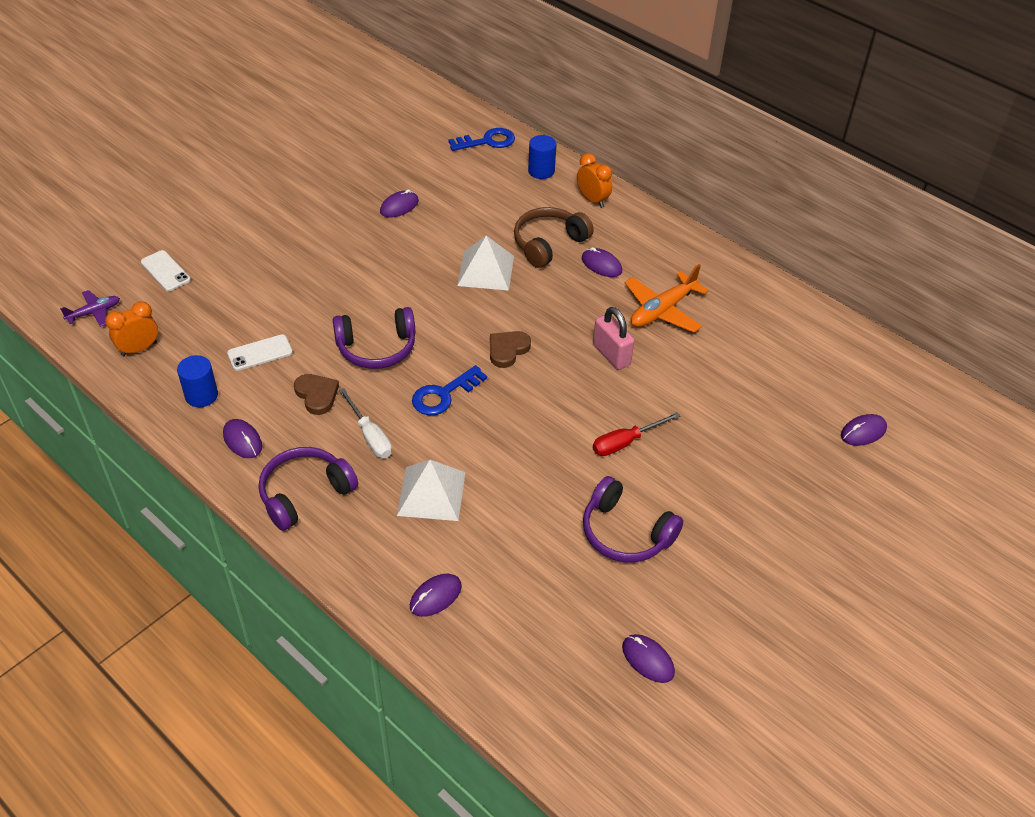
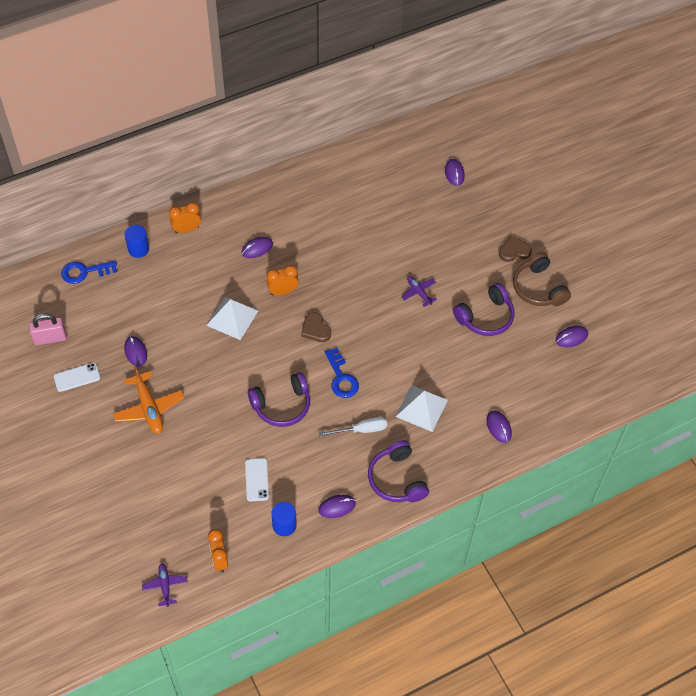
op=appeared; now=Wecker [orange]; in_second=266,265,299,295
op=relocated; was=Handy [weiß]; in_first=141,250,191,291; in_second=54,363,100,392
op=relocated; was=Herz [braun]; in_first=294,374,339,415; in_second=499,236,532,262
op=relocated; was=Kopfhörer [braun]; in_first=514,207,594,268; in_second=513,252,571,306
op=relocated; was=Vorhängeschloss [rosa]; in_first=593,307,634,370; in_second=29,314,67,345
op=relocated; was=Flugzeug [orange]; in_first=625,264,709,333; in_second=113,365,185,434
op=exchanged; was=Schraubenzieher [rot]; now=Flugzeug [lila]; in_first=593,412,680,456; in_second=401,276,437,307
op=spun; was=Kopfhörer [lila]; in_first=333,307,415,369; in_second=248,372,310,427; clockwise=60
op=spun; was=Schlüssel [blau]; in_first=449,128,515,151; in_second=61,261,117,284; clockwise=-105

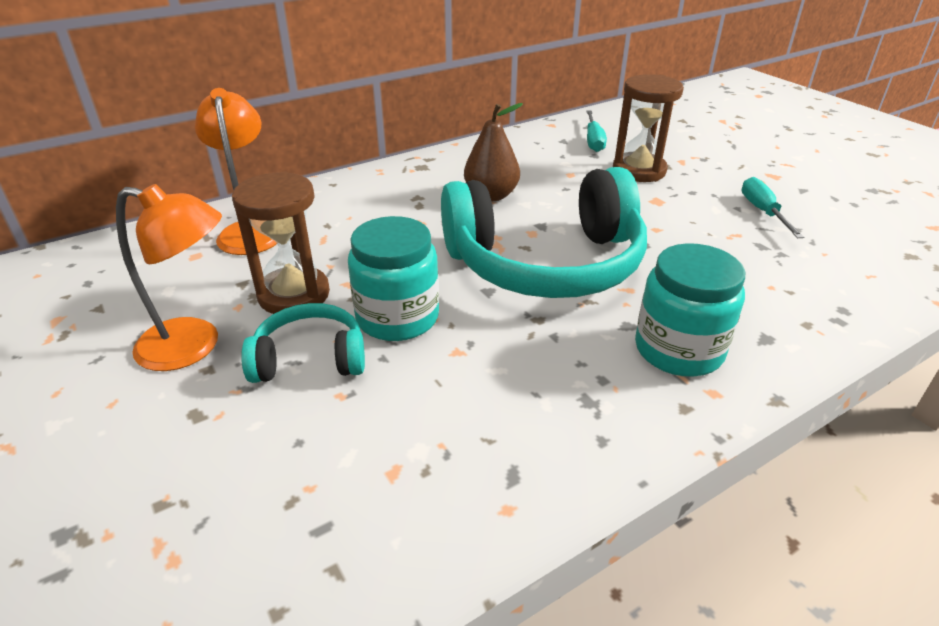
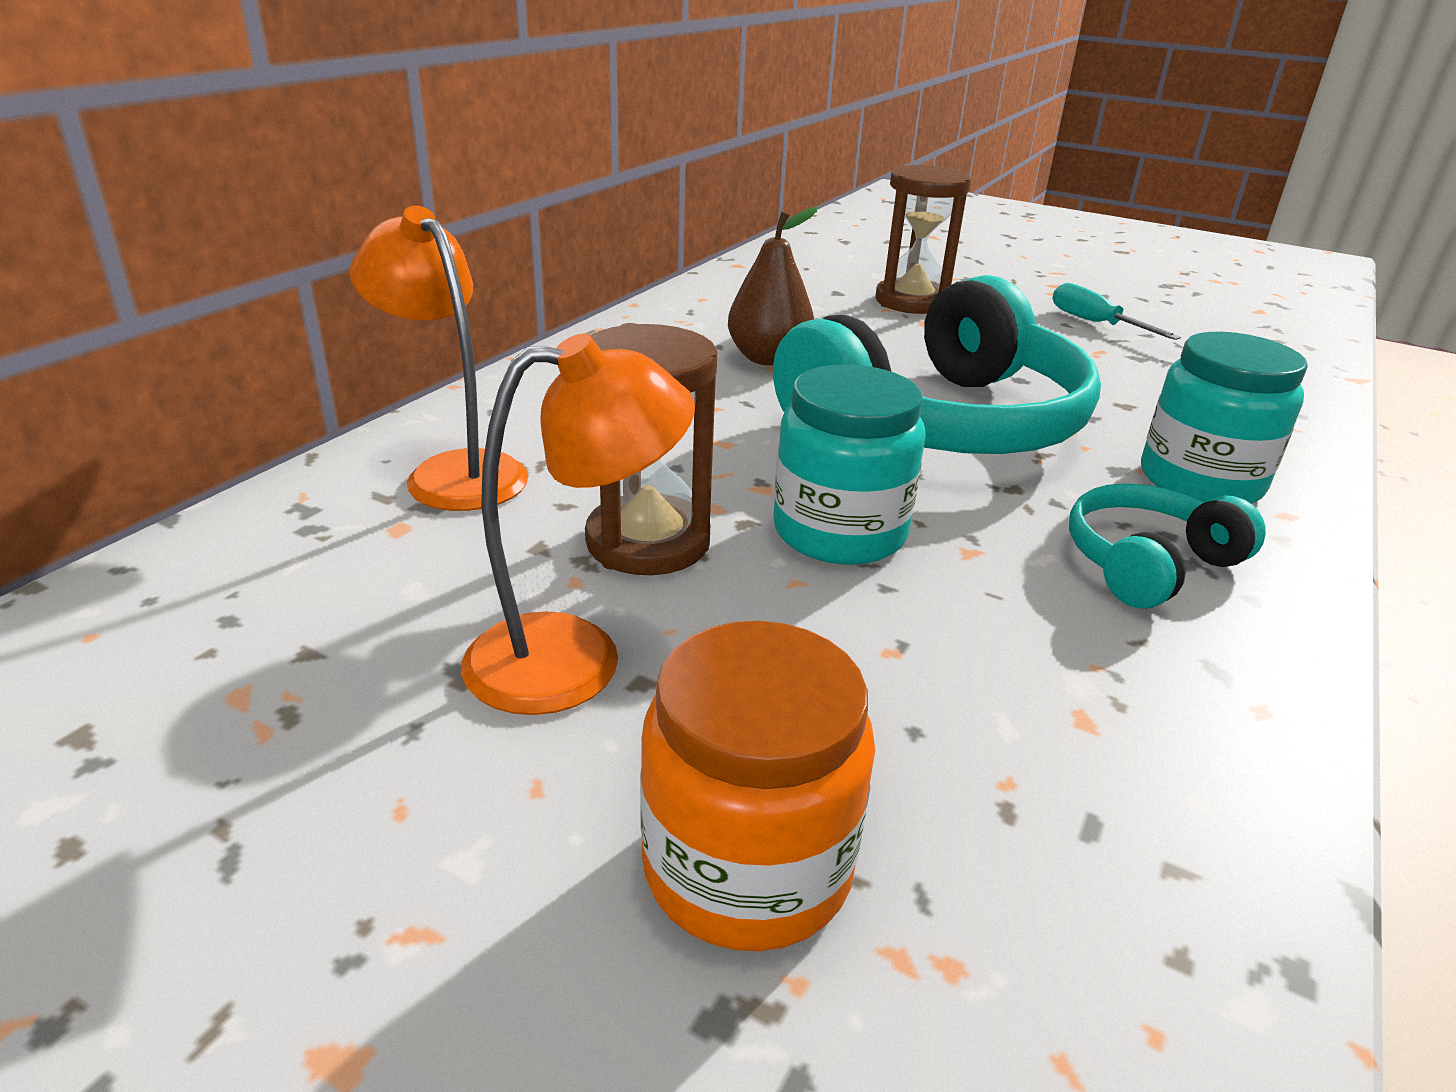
op=missing; was=Schraubenzieher [türkis]; in_first=587,111,607,152
op=appeared; now=Einmachglas [orange]; in_second=640,621,875,951
op=relocated; was=Kopfhörer [türkis]; in_first=241,303,365,383; in_second=1069,483,1266,609

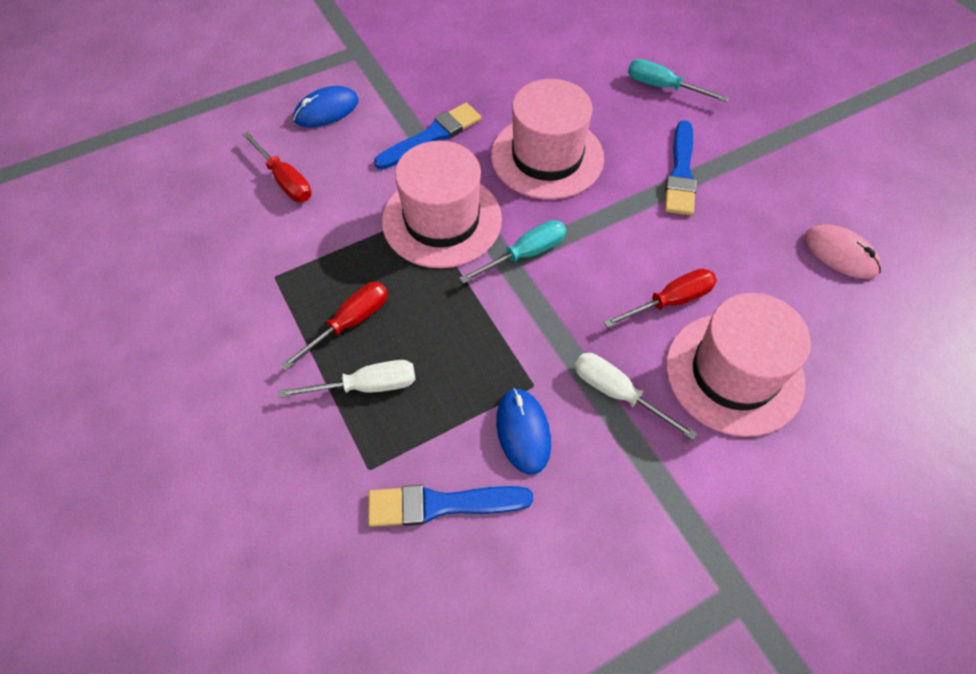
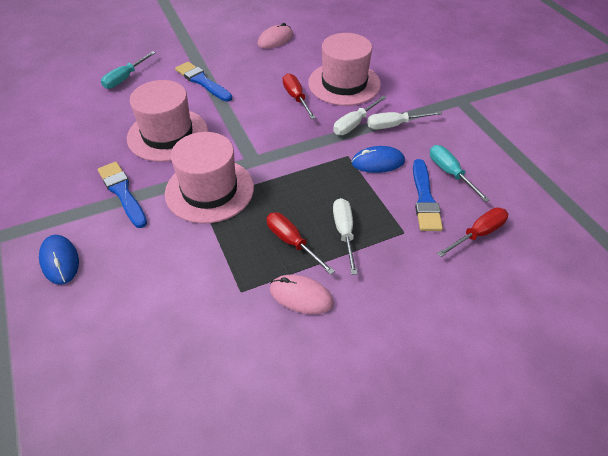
op=appeared; now=Computermaus [rosa]; in_second=270,275,334,314
op=appeared; now=Schraubenzieher [weiß]; in_second=367,111,442,130
op=relocated; was=Schraubenzieher [rot]; in_first=242,132,311,202; in_second=437,208,508,257
op=relocated; was=Schraubenzieher [türkis]; in_first=460,220,566,284; in_second=430,145,490,202
op=spun; was=Pinsel [blau]; in_first=665,120,697,215; in_second=175,62,232,102; clockwise=-150

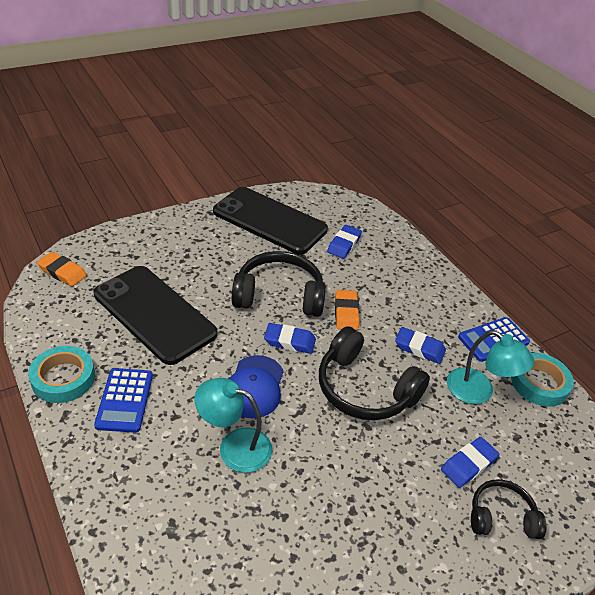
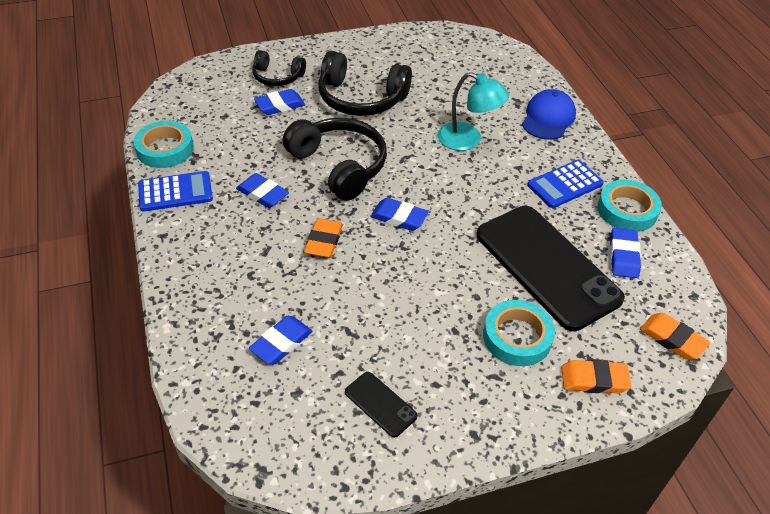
op=missing; was=Lampe [türkis]; in_first=447,330,535,404
op=appeared; now=Klebeband [türkis]; in_second=483,300,555,366
op=appeared; now=Radiergummi [orange]; in_second=561,360,631,393
op=appeared; now=Radiergummi [blau]; in_second=610,228,641,278
op=relocated; was=Kappe [blau]; in_first=229,355,284,418; in_second=522,89,576,140
op=relocated; was=Kopfhörer [schwarz]; in_first=232,251,326,317; in_second=318,51,412,116
op=spun; was=Taschenrechner [blau]; in_first=94,368,153,433; in_second=527,160,604,208; clockwise=-135
op=size; was=Handy [schwarz]; in_first=213,187,328,254; in_second=345,372,418,437; ratio=0.41

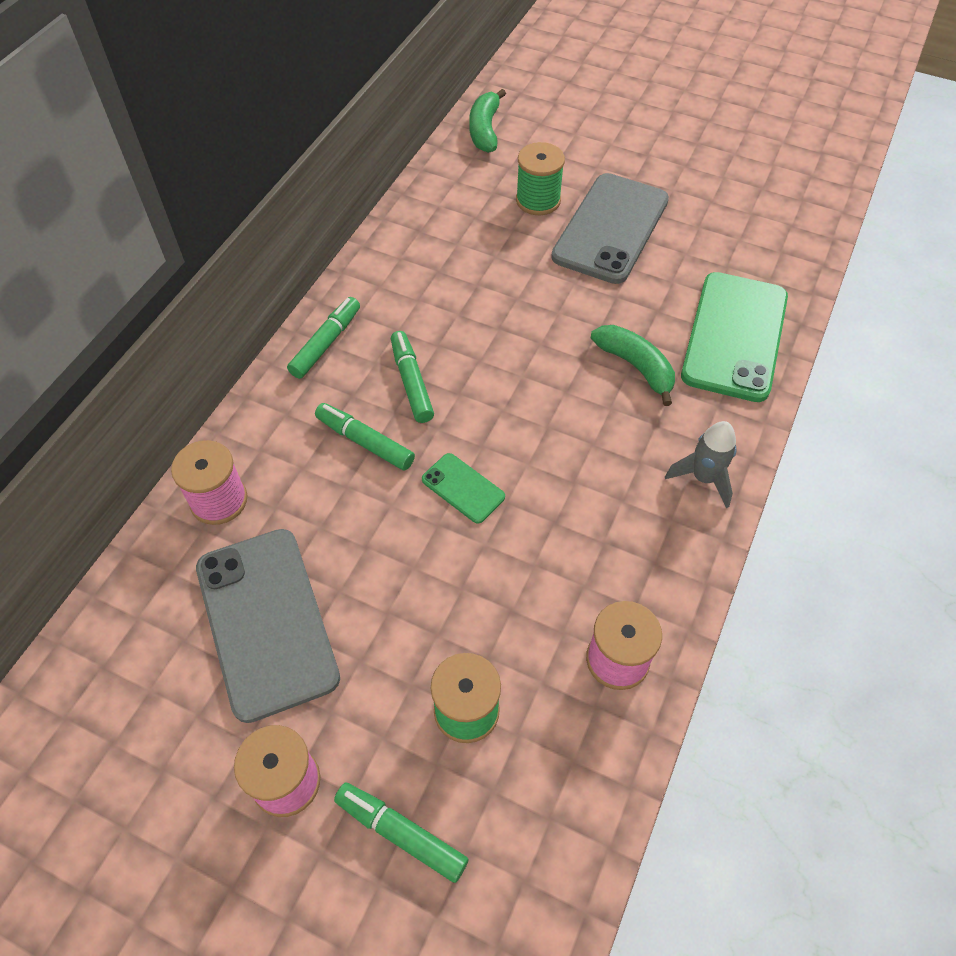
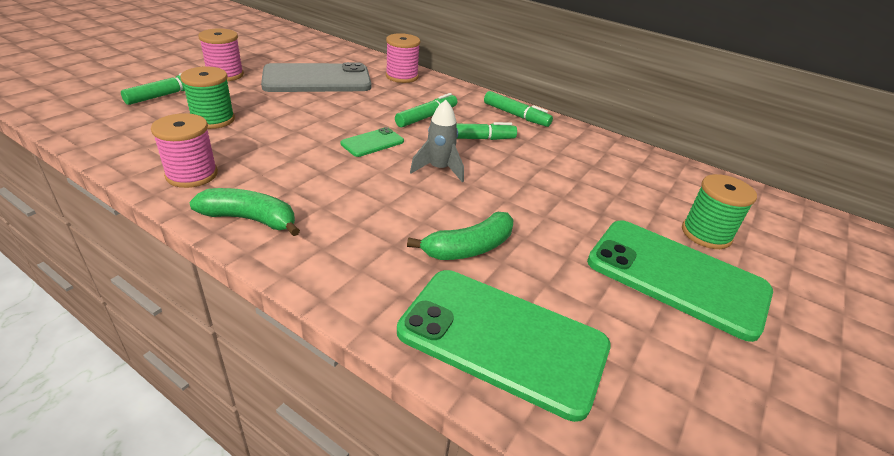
op=relocated; was=Banane [grün]; in_first=469,89,506,153; in_second=189,188,300,236
op=relocated; was=Rakete [grau]; in_first=665,421,736,508; in_second=410,100,464,182
op=colour; was=Handy [grau]; now=Handy [grün]; in_first=551,173,669,284; in_second=587,220,773,342

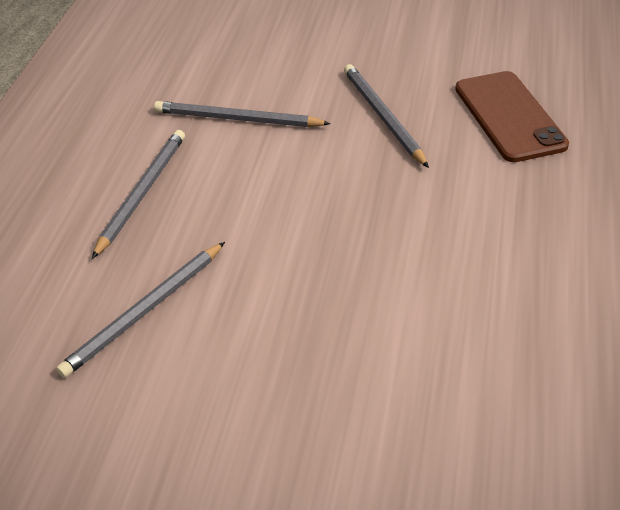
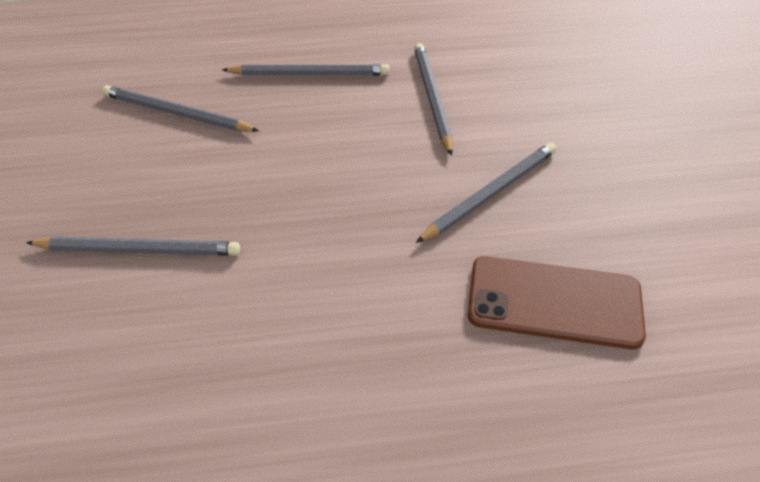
op=appeared; now=Bleistift [grau]; in_second=26,236,240,256
op=spun; was=Handy [braun]; in_first=455,71,569,162; in_second=468,256,646,349; clockwise=45

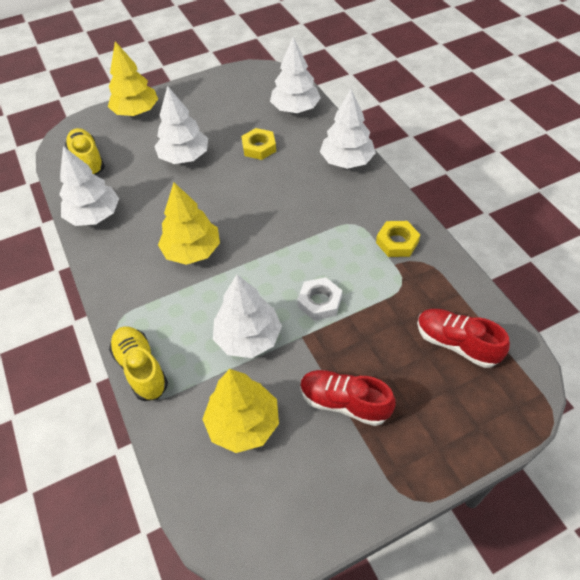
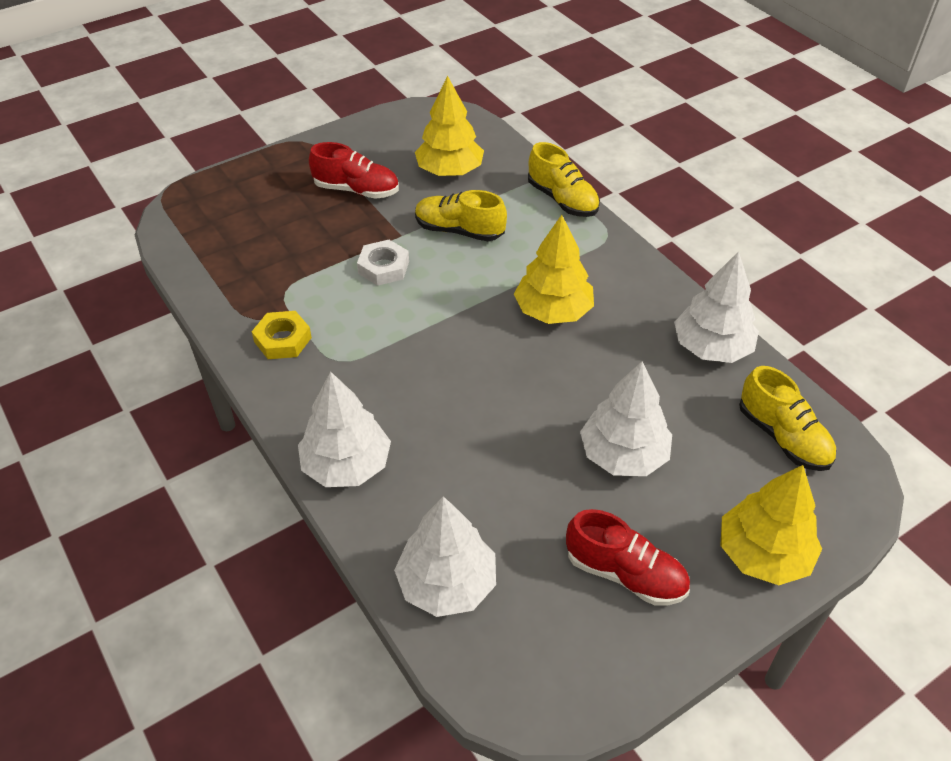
op=missing; was=Sechskantmutter [gelb]; in_first=241,128,276,160
op=relocated; was=Schuh [rot]; in_first=417,309,510,368; in_second=566,509,690,606
op=exchanged; was=Baum [weiß]; now=Schuh [gelb]; in_first=213,275,282,358; in_second=415,190,507,241

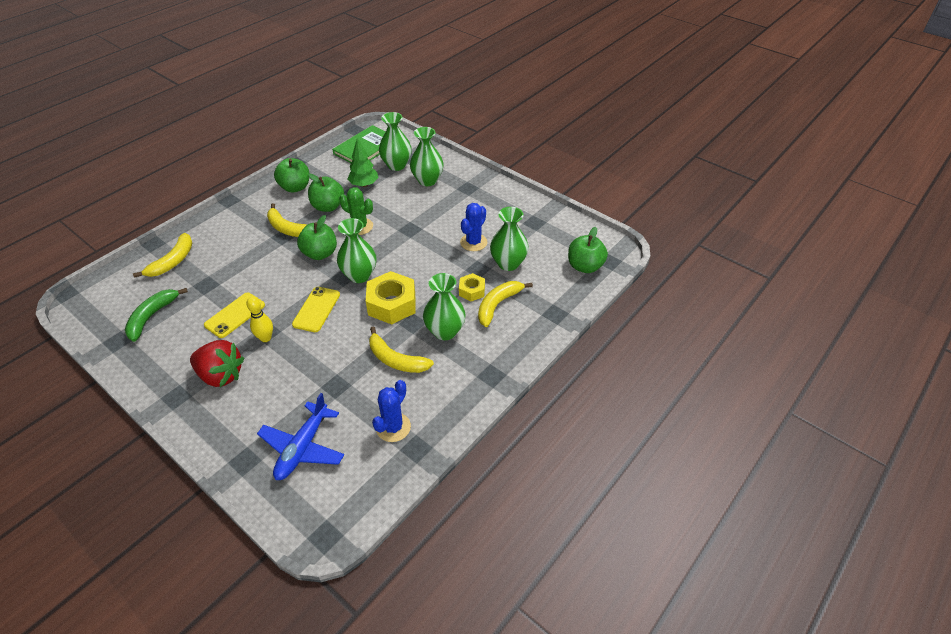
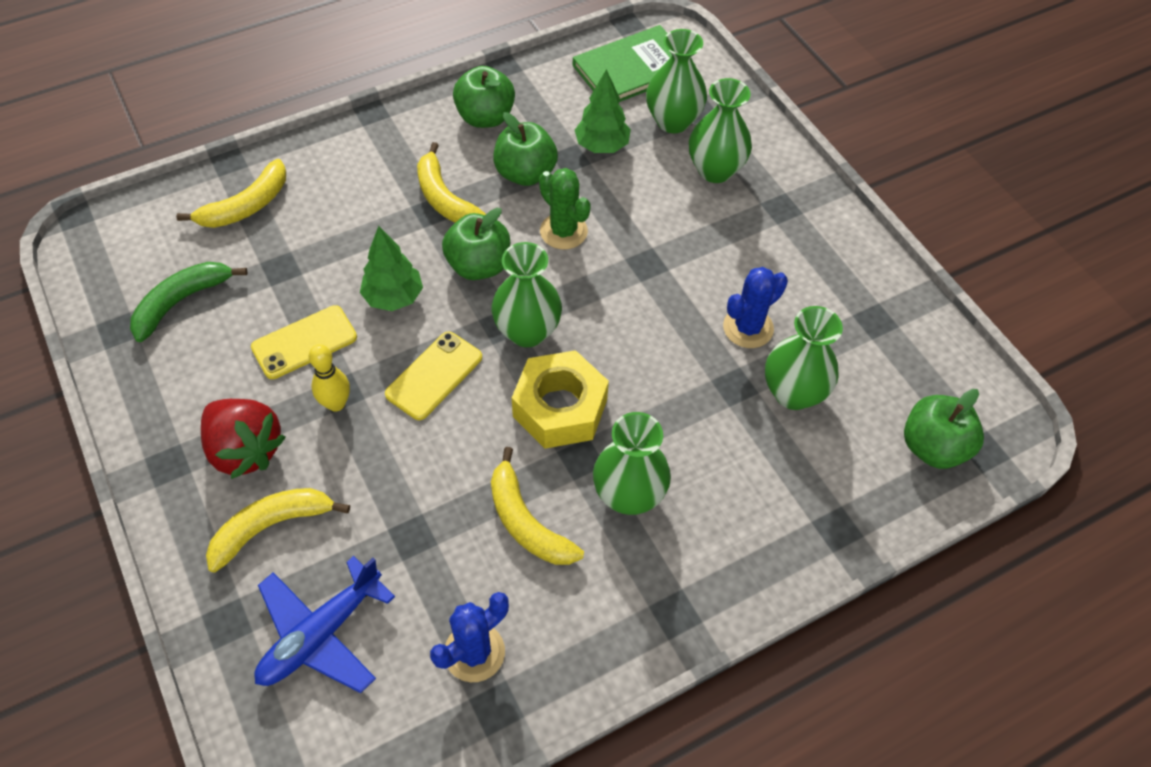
op=missing; was=Sechskantmutter [gelb]; in_first=459,273,485,301
op=appeared; now=Baum [grün]; in_second=360,226,423,311
op=relocated; was=Banane [gelb]; in_first=478,281,533,327; in_second=206,488,350,573

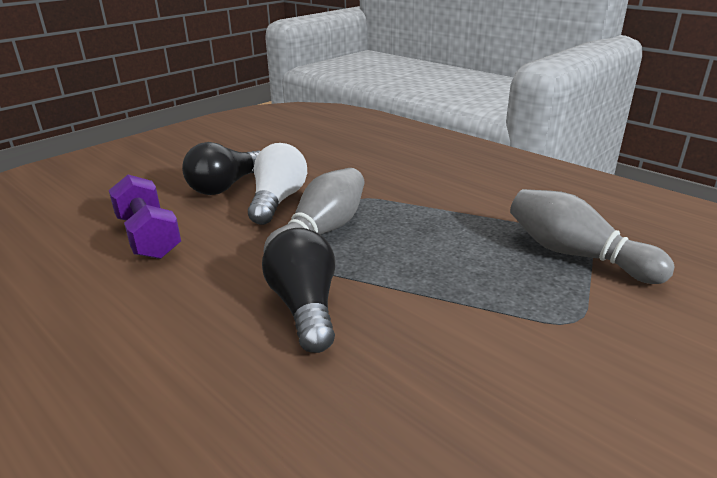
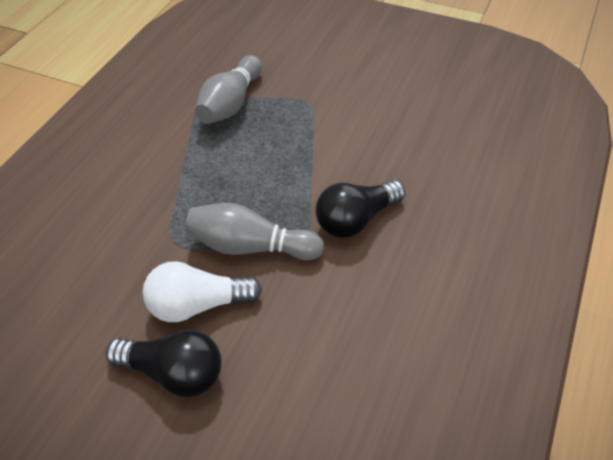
op=missing; was=Hantel [lila]; in_first=109,175,181,259

